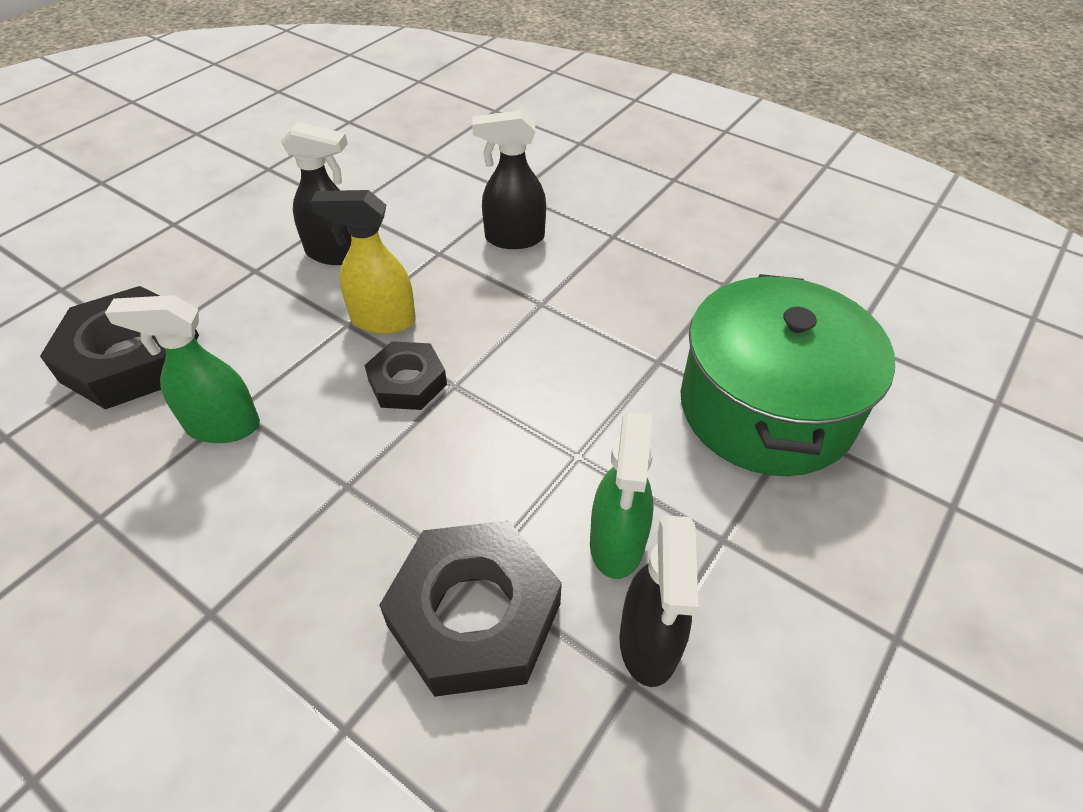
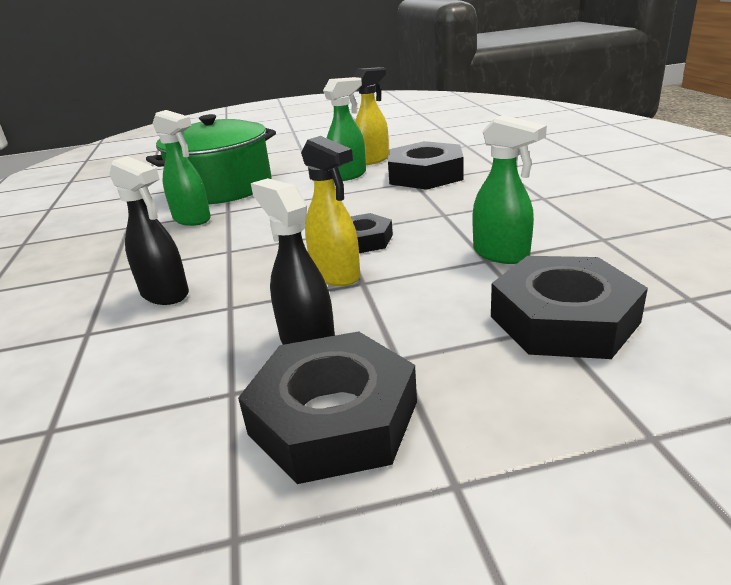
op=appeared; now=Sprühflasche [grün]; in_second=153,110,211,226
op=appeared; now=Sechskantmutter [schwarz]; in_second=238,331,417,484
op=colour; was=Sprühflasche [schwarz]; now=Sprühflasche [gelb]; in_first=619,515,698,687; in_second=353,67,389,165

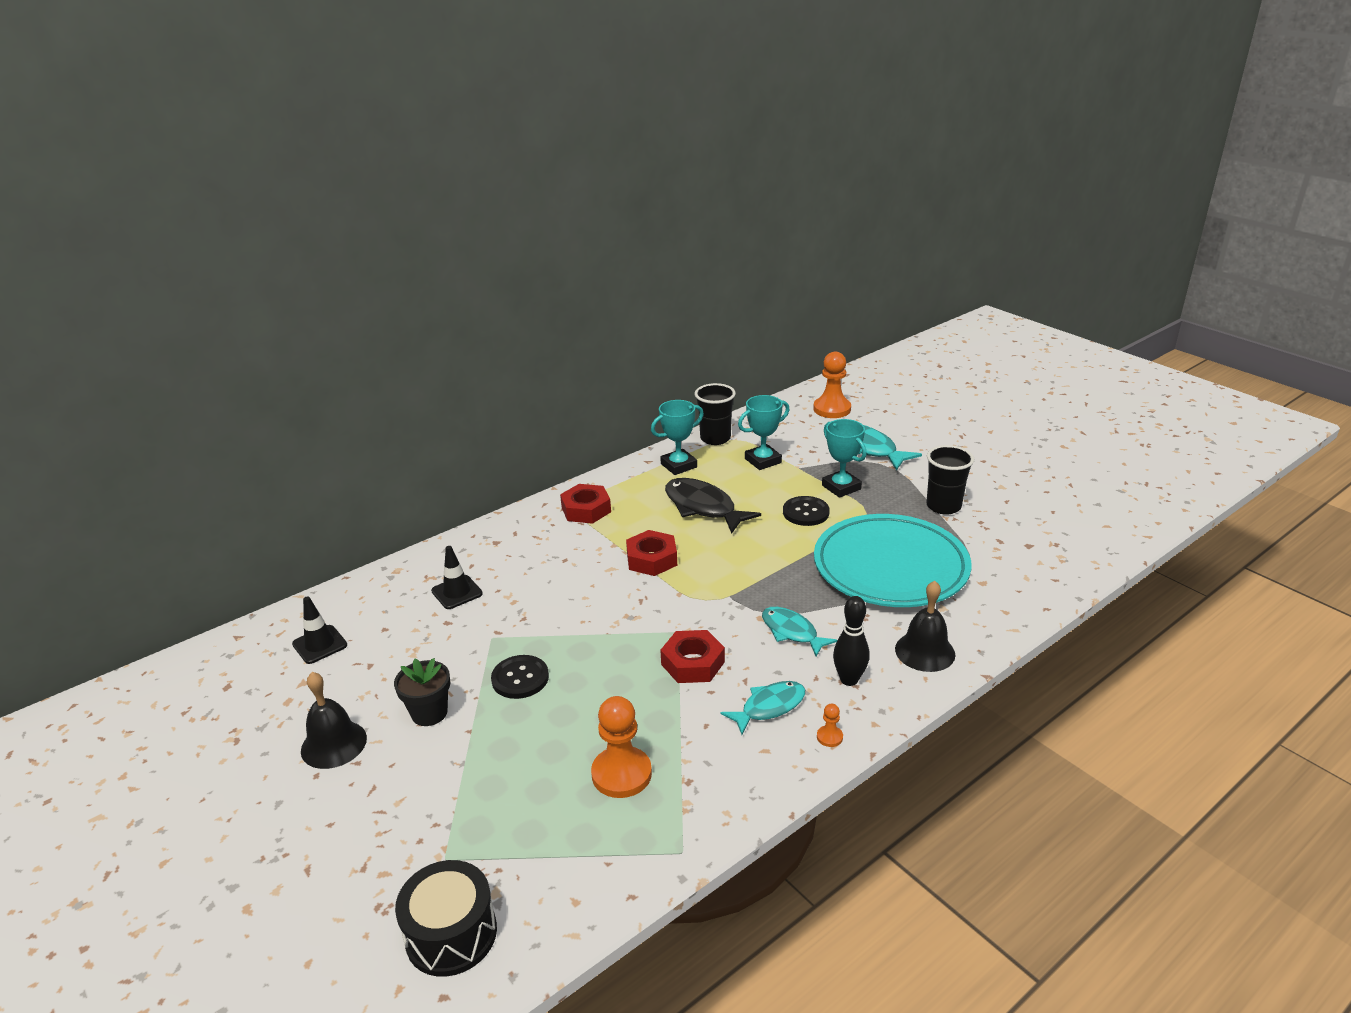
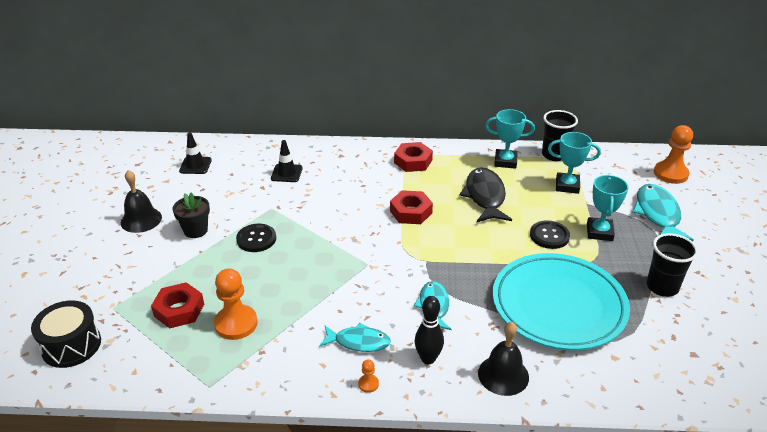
op=relocated; was=Sechskantmutter [rot]; in_first=660,630,725,683; in_second=151,282,204,328

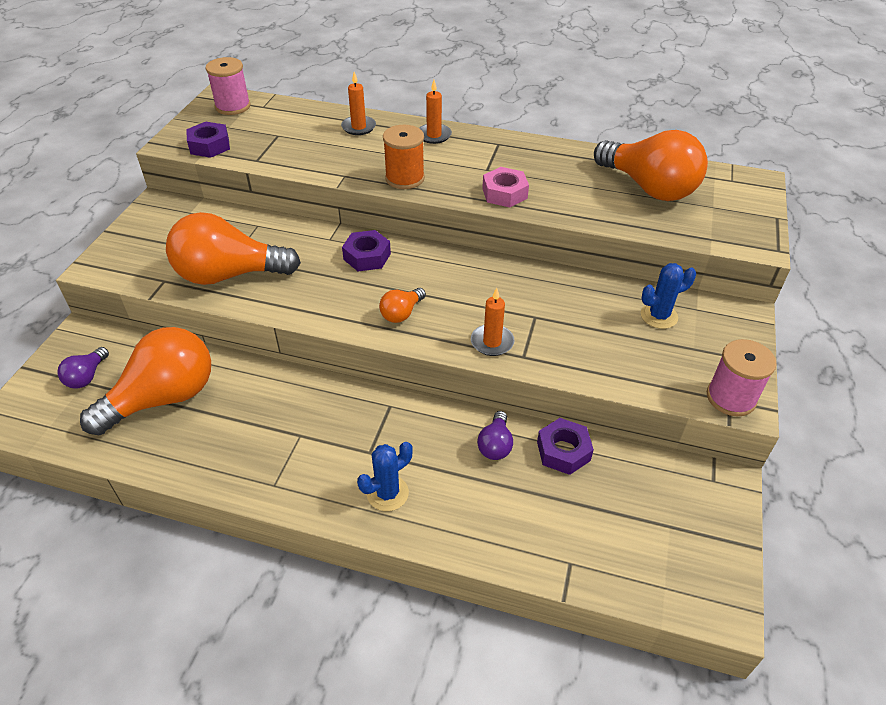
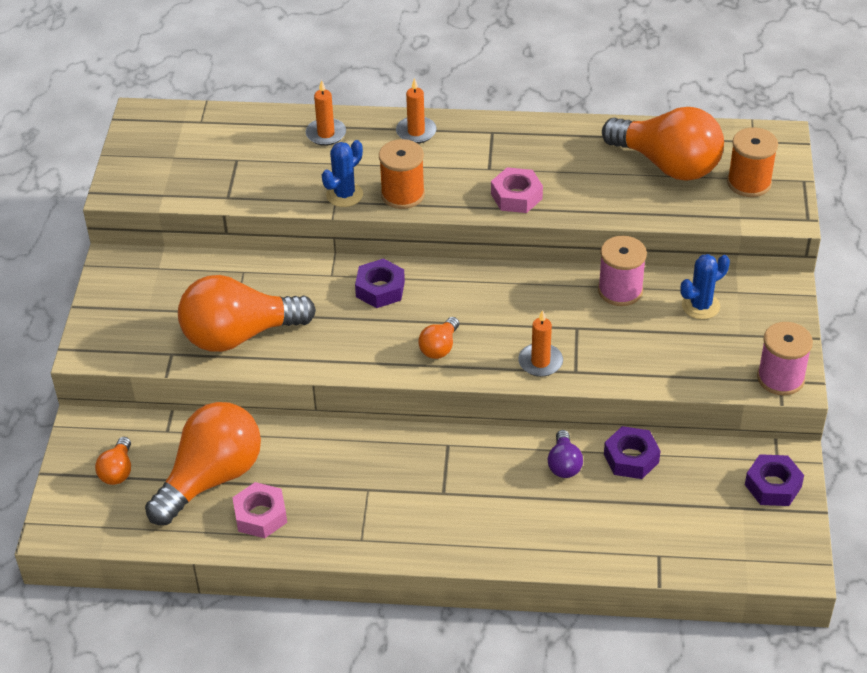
op=appeared; now=Sechskantmutter [rosa]; in_second=232,482,287,538
op=appeared; now=Garnrolle [orange]; in_second=727,128,778,197
op=relocated; was=Sechskantmutter [lila]; in_first=186,122,230,158; in_second=745,454,804,506
op=relocated; was=Garnrolle [rosa]; in_first=206,57,251,115; in_second=598,236,647,306
op=relocated; was=Kaktus [blau]; in_first=357,442,412,511; in_second=322,140,363,207
op=colour; was=Glühbirne [lila]; now=Glühbirne [orange]; in_first=57,347,109,388; in_second=95,437,131,485

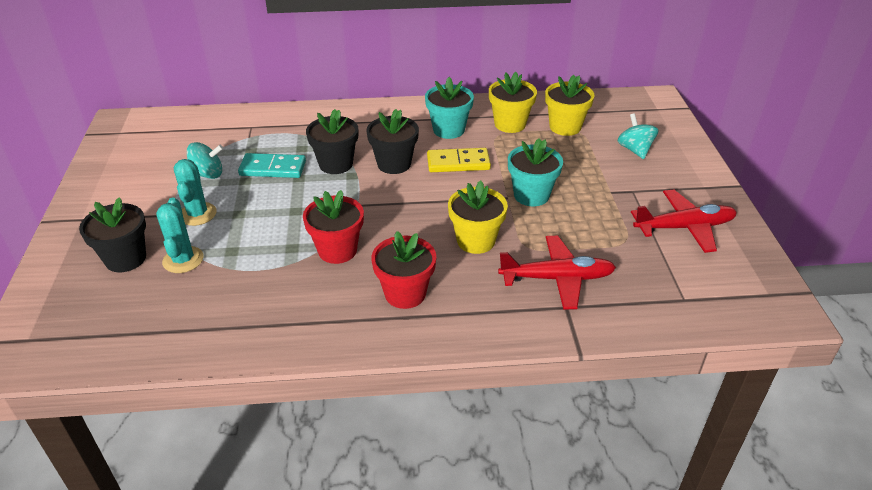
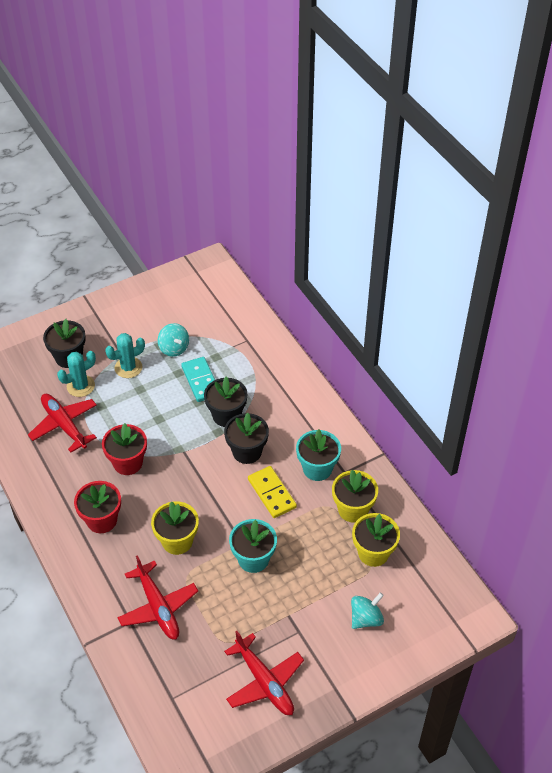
op=appeared; now=Flugzeug [rot]; in_second=28,394,97,452

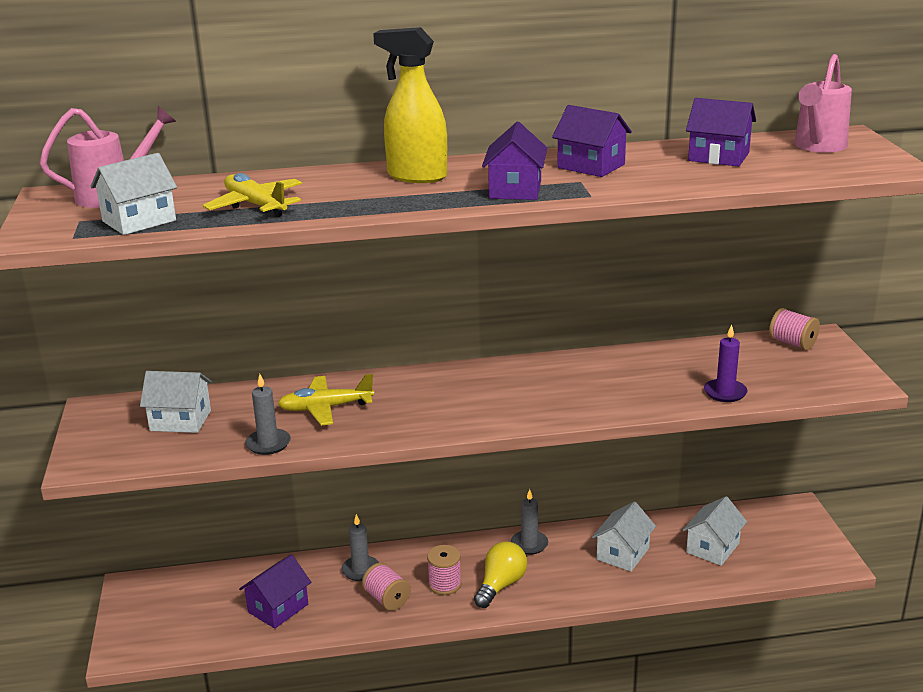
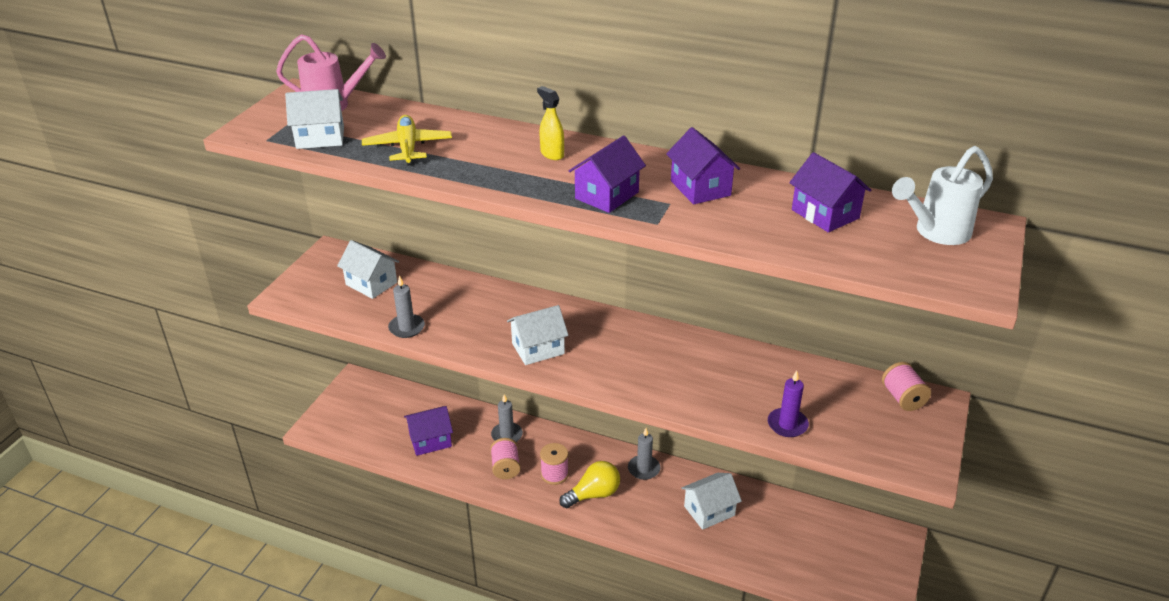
op=missing; was=Flugzeug [gelb]; in_first=278,374,374,426
op=relocated; was=Haus [weiß]; in_first=683,496,747,566; in_second=507,305,569,365
op=colour; was=Gießkanne [rosa]; now=Gießkanne [weiß]; in_first=794,54,852,153; in_second=892,146,993,245
op=size; was=Sprühflasche [gelb]; in_first=373,27,447,183; in_second=537,86,564,160; ratio=0.54

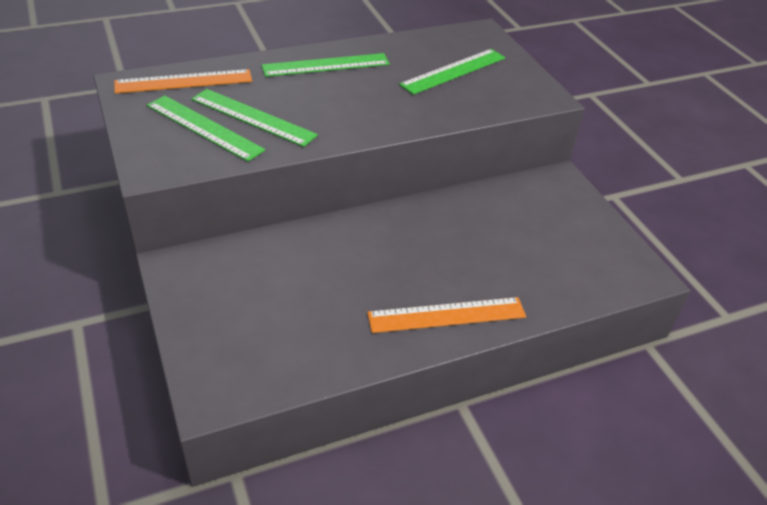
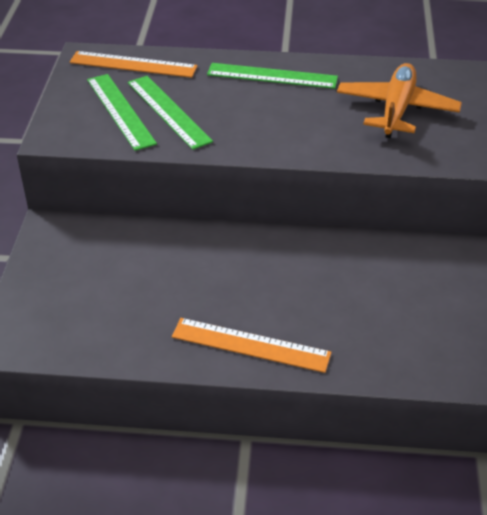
op=exchanged; was=Lineal [grün]; now=Flugzeug [orange]; in_first=399,49,505,95; in_second=337,63,462,138

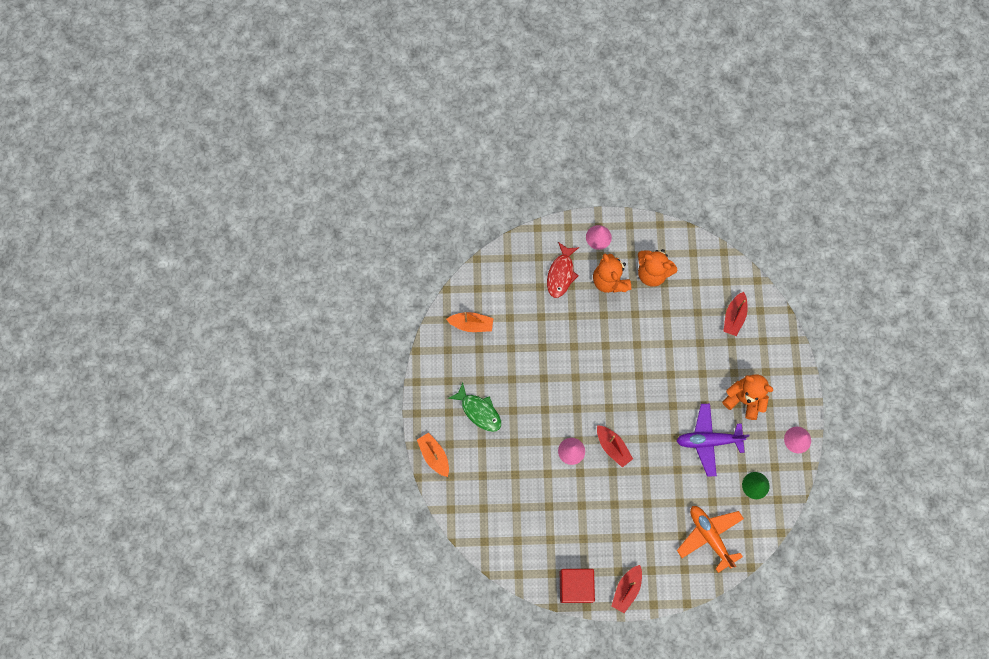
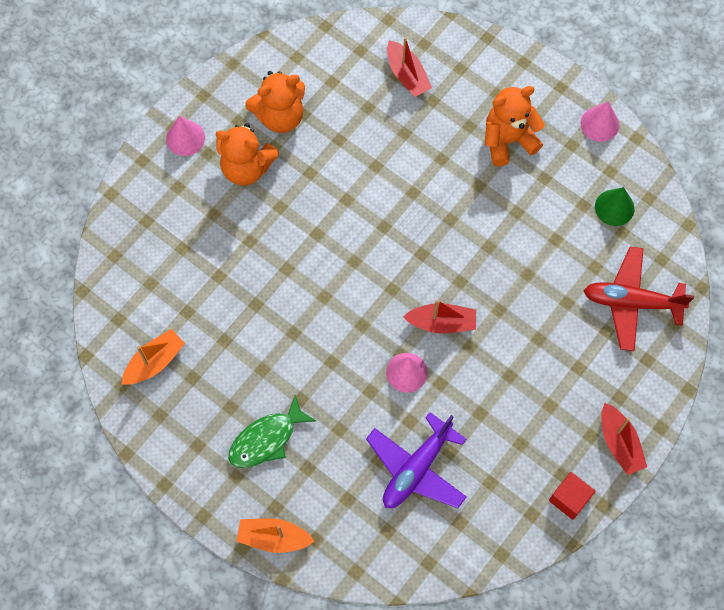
op=missing; was=Fisch [rot]; in_first=547,242,579,298
op=relocated; was=Flugzeug [lila]; in_first=677,404,750,477; in_second=366,412,467,508
op=colour; was=Flugzeug [orange]; now=Flugzeug [rot]; in_first=677,506,744,573; in_second=584,246,694,351
op=spun; was=Fisch [grün]; in_first=448,382,501,432; in_second=228,395,316,468; clockwise=150
op=size; was=Kubus [rot]; in_first=560,569,595,603; in_second=549,472,595,520; ratio=0.63

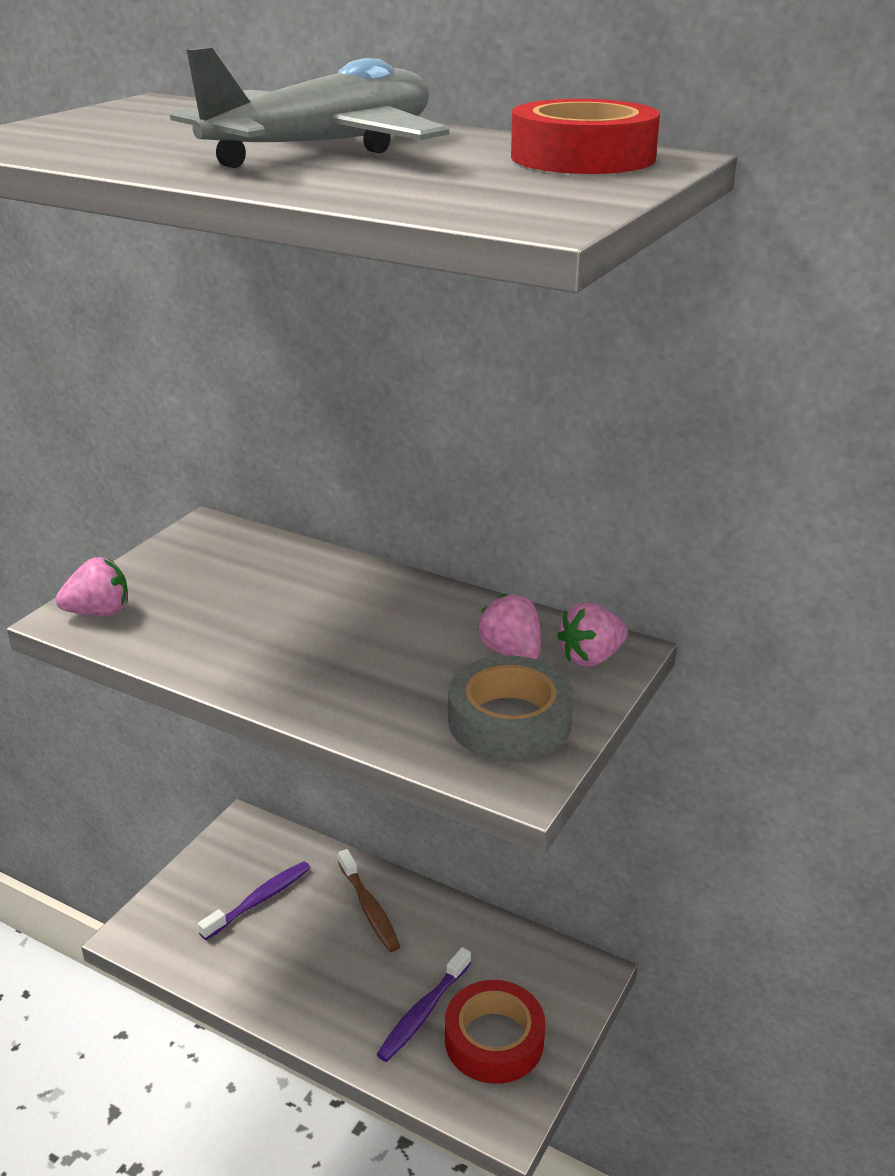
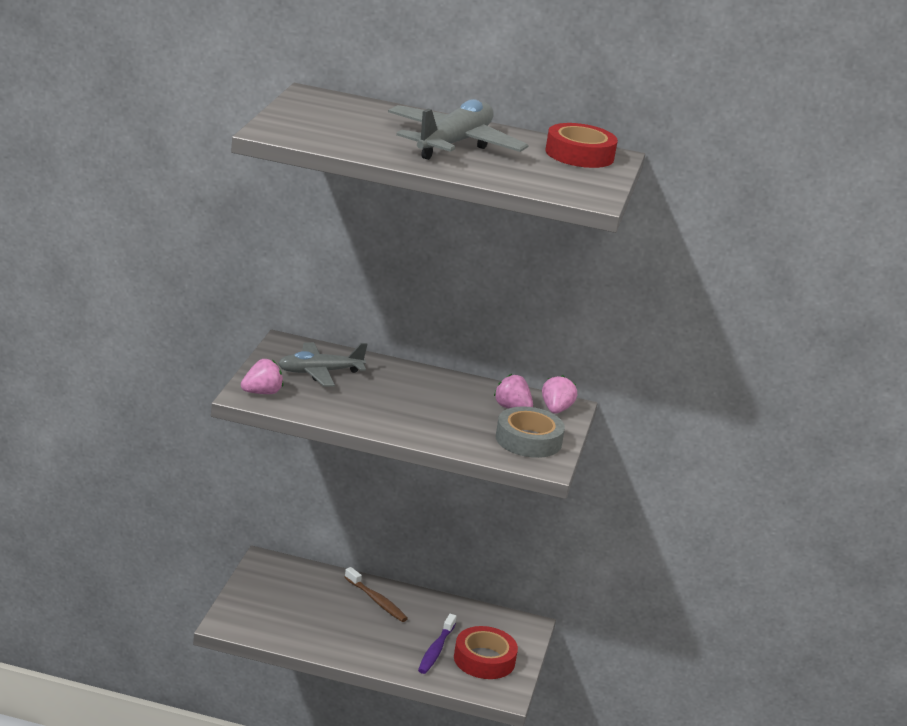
op=missing; was=Zahnbürste [lila]; in_first=198,861,311,940
op=appeared; now=Flugzeug [grau]; in_second=278,342,367,387
op=spun; was=Erdbeere [rosa]; in_first=557,603,628,667; in_second=542,375,577,414; clockwise=150

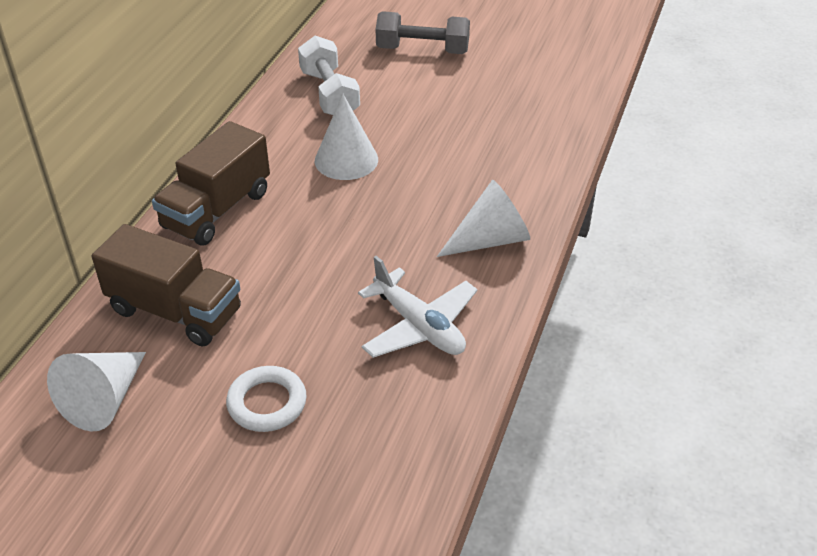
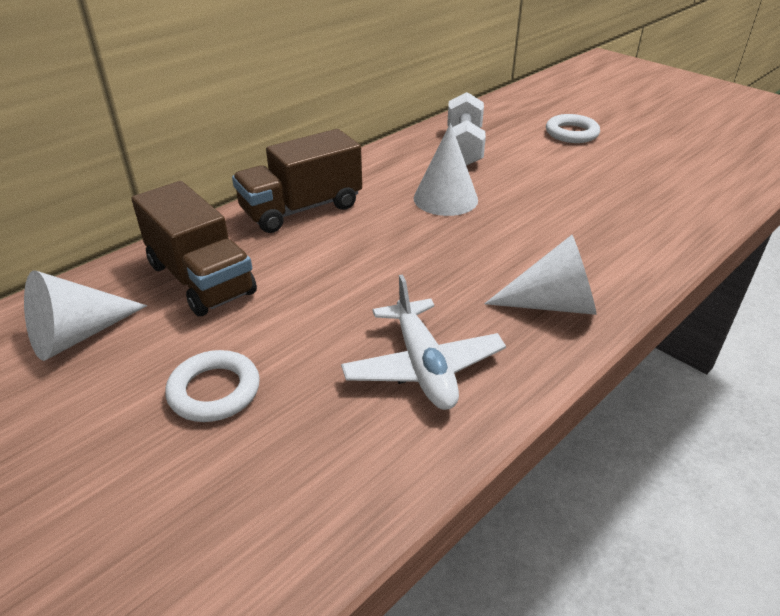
op=exchanged; was=Hantel [grau]; now=Ring [weiß]; in_first=376,11,470,54; in_second=546,114,600,143

